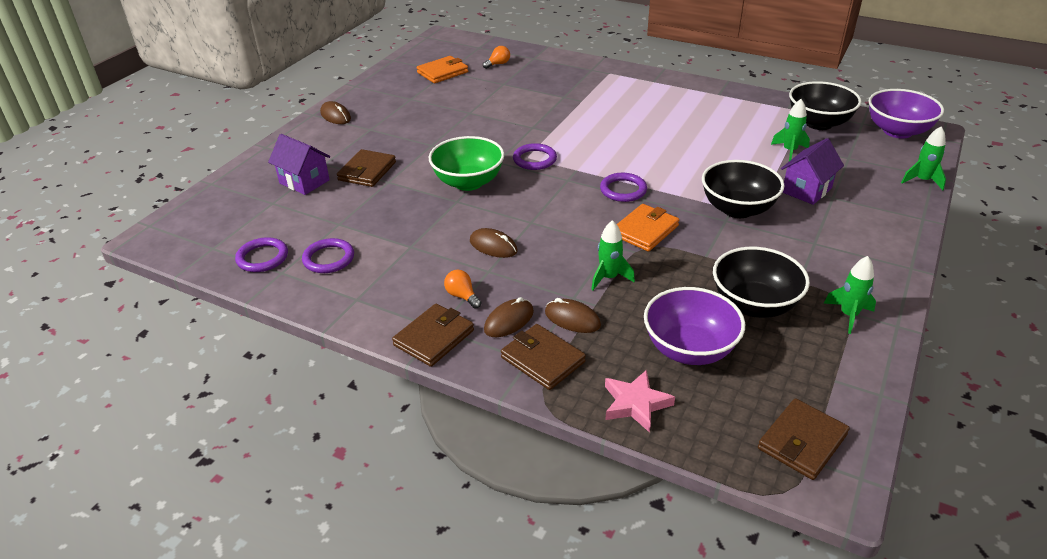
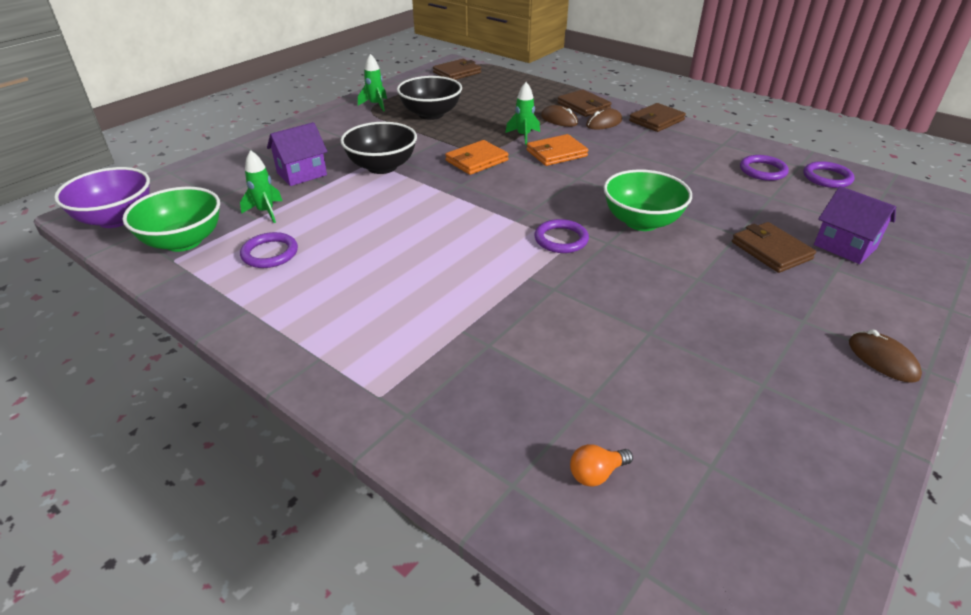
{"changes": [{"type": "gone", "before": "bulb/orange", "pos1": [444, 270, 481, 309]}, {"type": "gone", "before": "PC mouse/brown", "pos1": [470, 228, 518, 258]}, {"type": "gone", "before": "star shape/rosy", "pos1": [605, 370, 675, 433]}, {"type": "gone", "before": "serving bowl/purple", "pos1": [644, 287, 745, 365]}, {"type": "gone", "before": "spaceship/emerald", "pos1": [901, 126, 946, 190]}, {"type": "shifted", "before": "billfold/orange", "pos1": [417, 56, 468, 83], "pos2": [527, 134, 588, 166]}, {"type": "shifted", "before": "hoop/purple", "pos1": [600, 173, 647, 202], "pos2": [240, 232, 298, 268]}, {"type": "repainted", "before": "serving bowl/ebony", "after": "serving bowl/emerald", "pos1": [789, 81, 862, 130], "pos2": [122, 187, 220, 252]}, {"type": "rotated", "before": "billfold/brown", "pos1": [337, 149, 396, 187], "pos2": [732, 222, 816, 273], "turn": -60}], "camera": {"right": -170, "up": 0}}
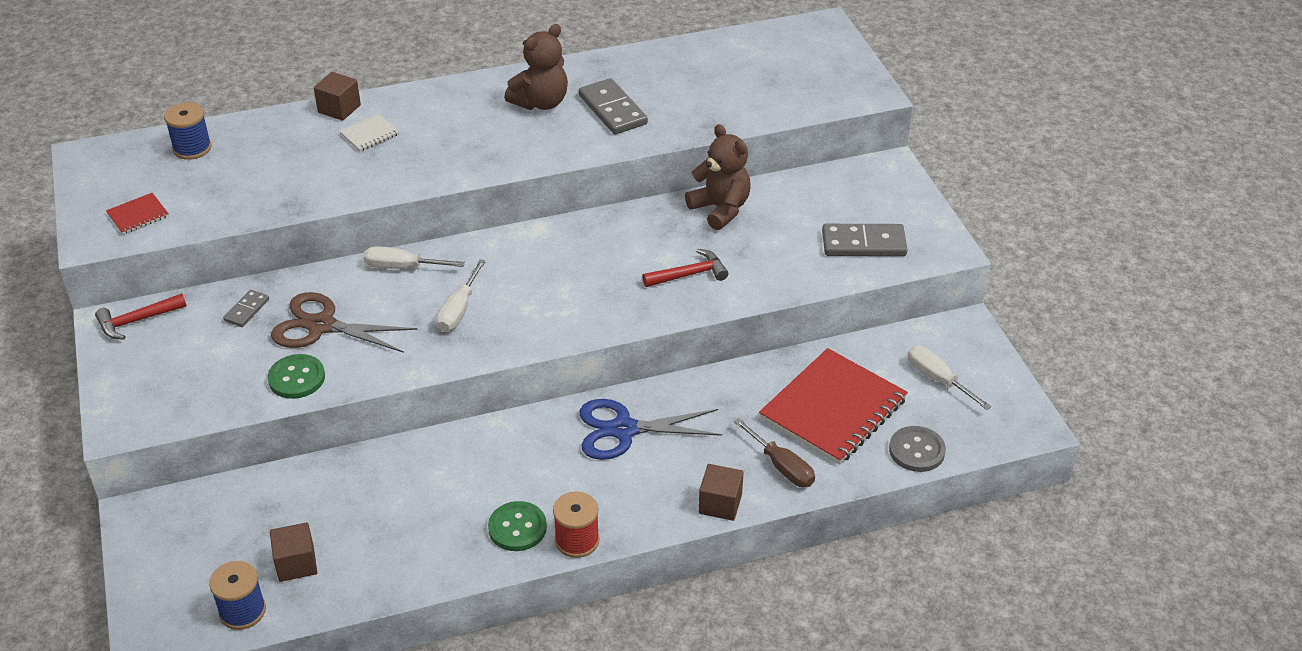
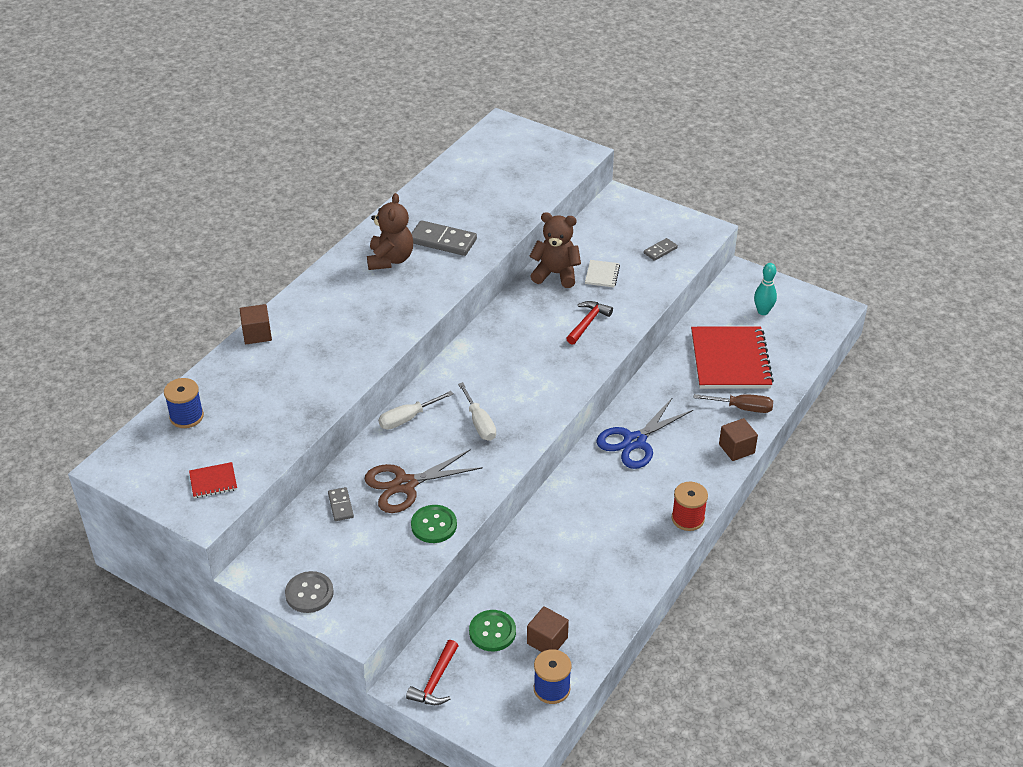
{"changes": [{"type": "shifted", "before": "hammer/crimson", "pos1": [95, 293, 187, 339], "pos2": [406, 640, 459, 705]}, {"type": "shifted", "before": "exercise book/pure white", "pos1": [339, 114, 399, 152], "pos2": [585, 260, 620, 287]}, {"type": "shifted", "before": "button/emerald", "pos1": [488, 501, 547, 551], "pos2": [469, 610, 516, 651]}, {"type": "shifted", "before": "button/gray", "pos1": [889, 426, 946, 472], "pos2": [285, 571, 334, 613]}, {"type": "swapped", "before": "screwdriver/pure white", "after": "skittle/aqua", "pos1": [908, 346, 992, 410], "pos2": [754, 263, 777, 315]}, {"type": "rotated", "before": "exercise book/crimson", "pos1": [106, 193, 169, 234], "pos2": [189, 462, 237, 498], "turn": 60}, {"type": "scaled", "before": "domino/gray", "pos1": [822, 224, 908, 256], "pos2": [644, 238, 678, 261], "scale": 0.54}], "camera": {"right": -40, "up": 0}}
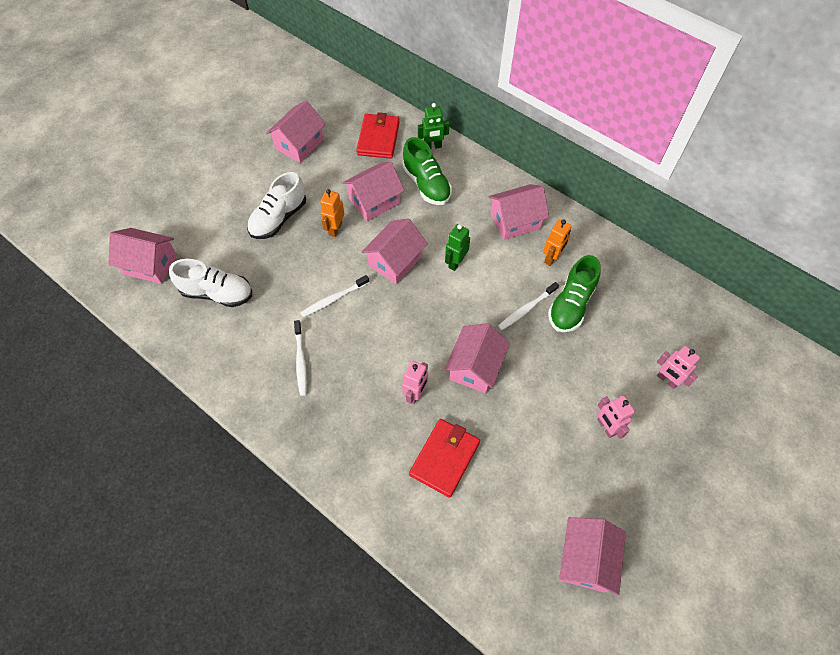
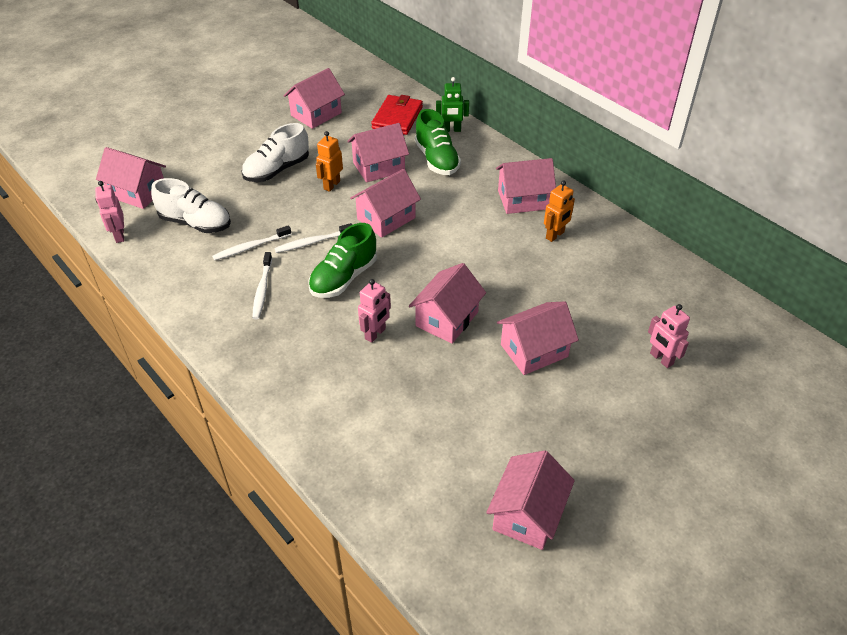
{"changes": [{"type": "gone", "before": "billfold/crimson", "pos1": [409, 419, 480, 498]}, {"type": "gone", "before": "toy robot/emerald", "pos1": [445, 224, 470, 271]}, {"type": "new", "after": "cottage/rosy", "pos2": [497, 301, 579, 375]}, {"type": "shifted", "before": "toothbrush/pure white", "pos1": [498, 282, 559, 330], "pos2": [212, 225, 292, 261]}, {"type": "shifted", "before": "lace-up shoe/emerald", "pos1": [548, 255, 601, 332], "pos2": [308, 223, 377, 298]}, {"type": "shifted", "before": "toy robot/rosy", "pos1": [597, 396, 635, 439], "pos2": [95, 181, 124, 243]}], "camera": {"right": 10, "up": -15}}
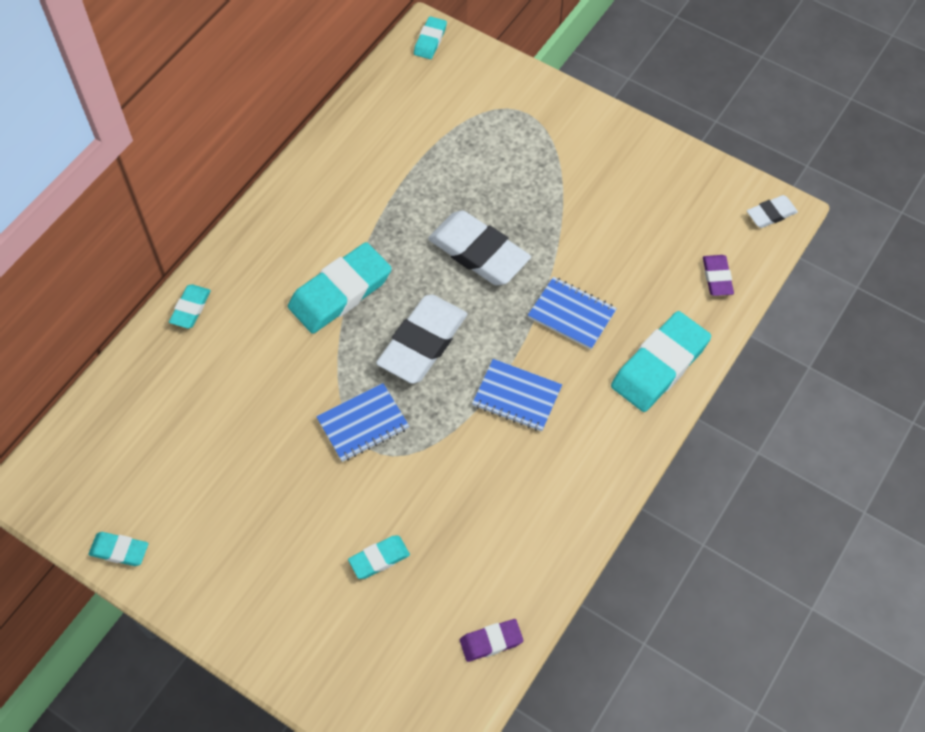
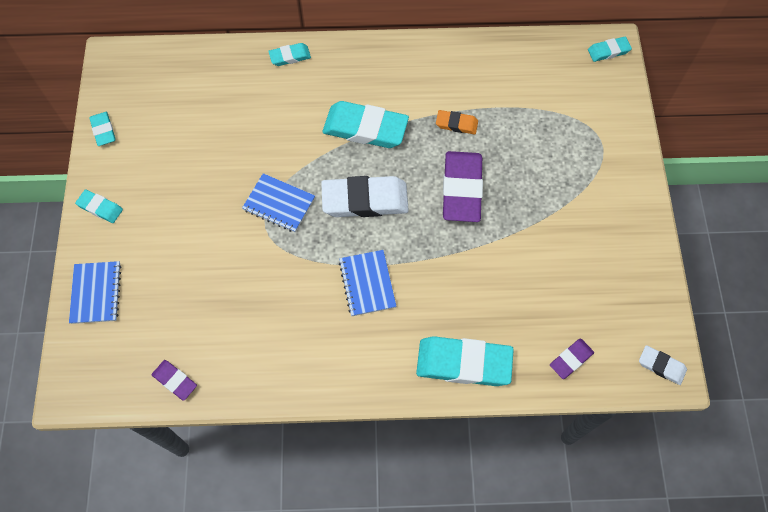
{"changes": [{"type": "new", "after": "pencil eraser/orange", "pos2": [436, 110, 478, 134]}, {"type": "shifted", "before": "pencil eraser/aqua", "pos1": [348, 536, 410, 579], "pos2": [75, 190, 123, 223]}, {"type": "shifted", "before": "exercise book/royal blue", "pos1": [528, 277, 617, 350], "pos2": [69, 261, 122, 324]}, {"type": "repainted", "before": "pencil eraser/pure white", "after": "pencil eraser/purple", "pos1": [428, 210, 531, 285], "pos2": [443, 151, 483, 222]}], "camera": {"right": 55, "up": 5}}
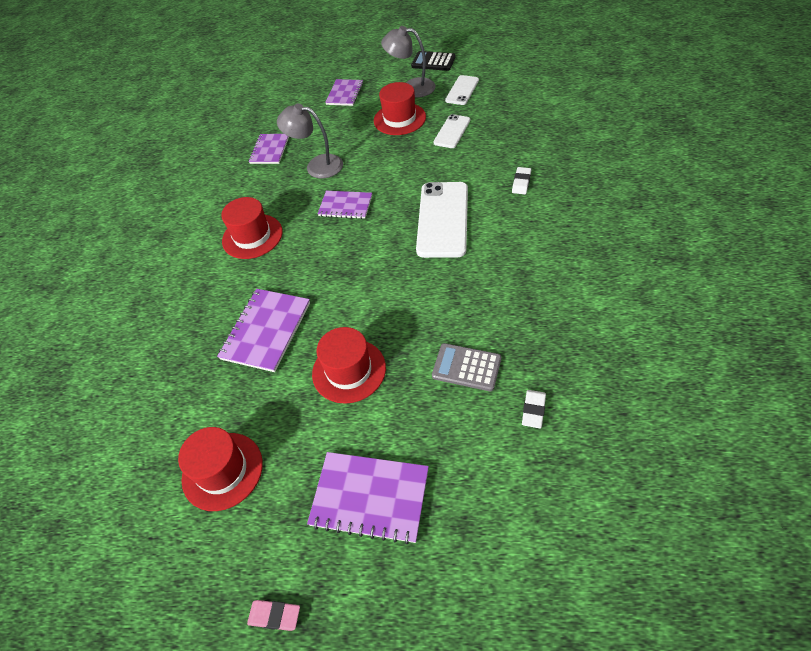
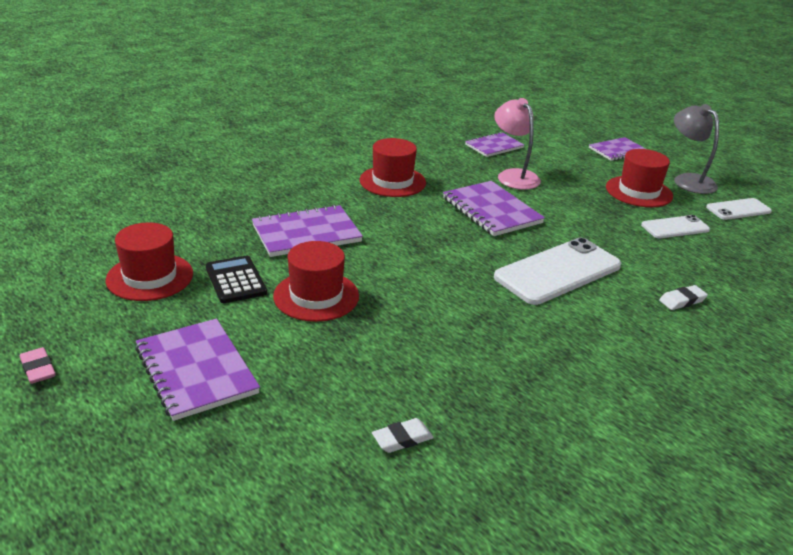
{"changes": [{"type": "gone", "before": "calculator/gray", "pos1": [432, 343, 501, 391]}, {"type": "shifted", "before": "calculator/ebony", "pos1": [411, 51, 455, 71], "pos2": [206, 256, 267, 303]}, {"type": "repainted", "before": "desk lamp/gray", "after": "desk lamp/rosy", "pos1": [277, 103, 343, 178], "pos2": [494, 98, 541, 190]}, {"type": "scaled", "before": "exercise book/purple", "pos1": [318, 191, 372, 219], "pos2": [443, 181, 545, 236], "scale": 1.54}], "camera": {"right": 40, "up": -20}}
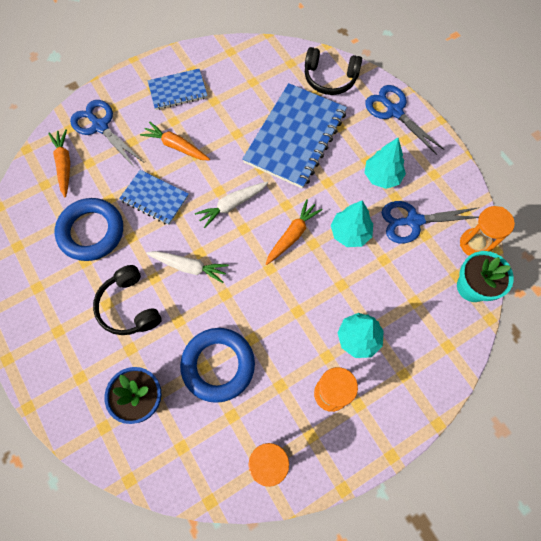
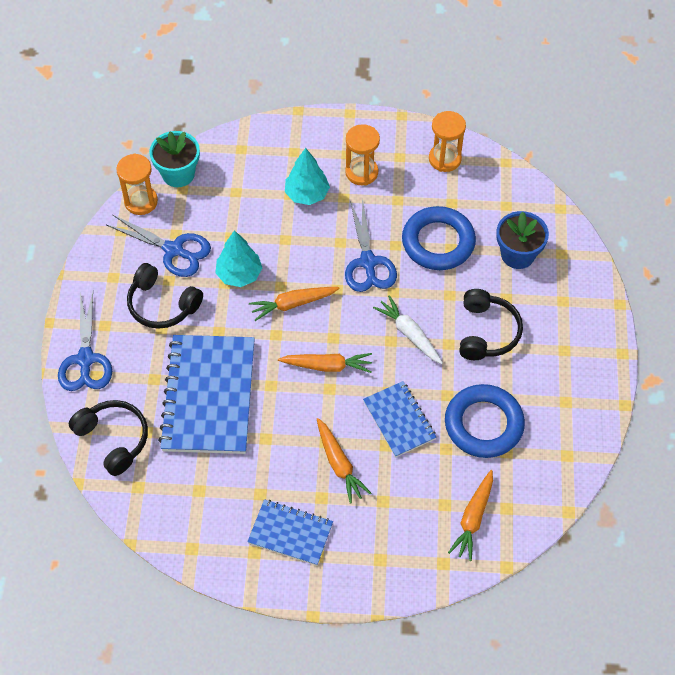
{"changes": [{"type": "shifted", "before": "pair of scissors/royal blue", "pos1": [70, 100, 143, 168], "pos2": [345, 198, 397, 292]}, {"type": "swapped", "before": "fir tree/aqua", "after": "headphones/ebony", "pos1": [364, 138, 406, 189], "pos2": [127, 263, 203, 329]}, {"type": "repainted", "before": "toy carrot/pure white", "after": "toy carrot/orange", "pos1": [195, 181, 268, 228], "pos2": [278, 353, 372, 373]}, {"type": "rotated", "before": "exercise book/royal blue", "pos1": [242, 83, 347, 189], "pos2": [158, 335, 255, 454], "turn": -60}], "camera": {"right": -145, "up": -10}}
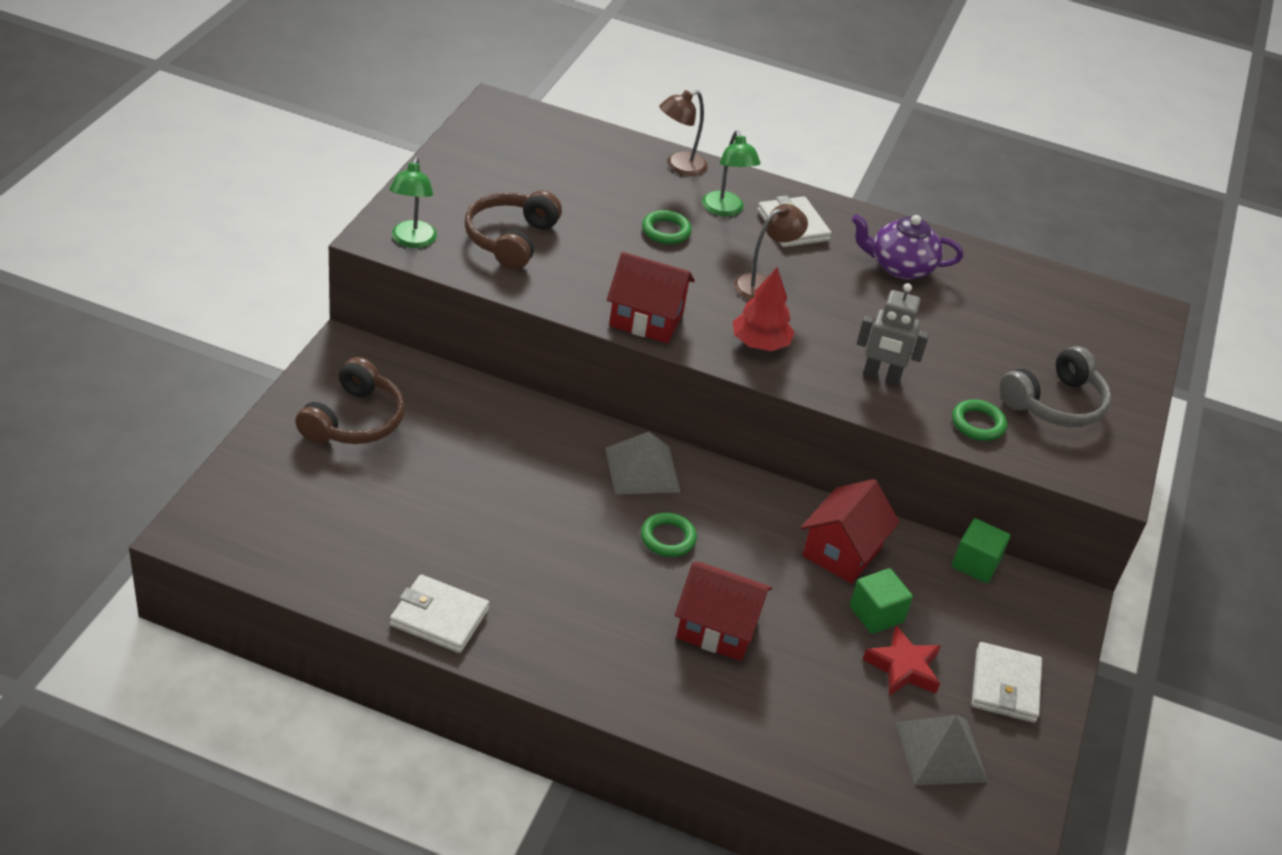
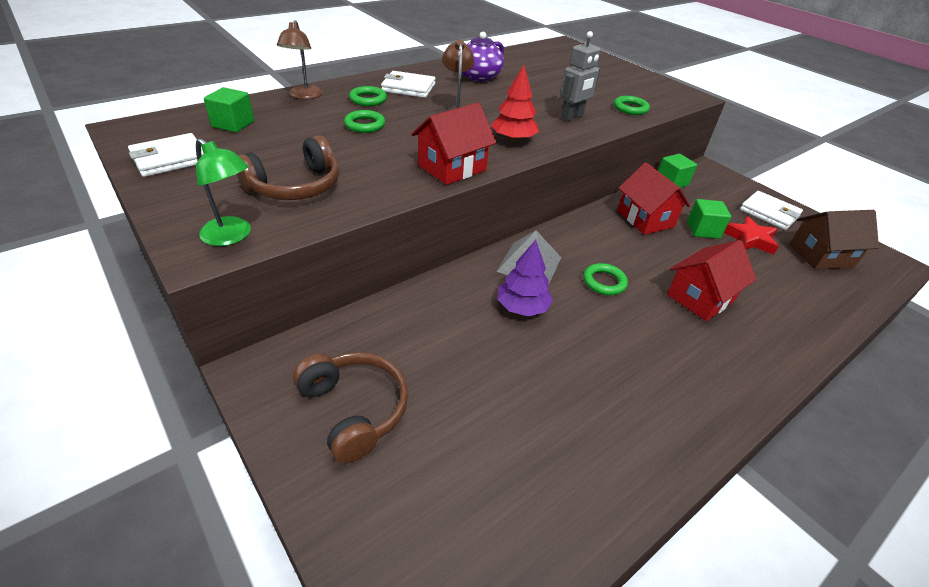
{"changes": [{"type": "gone", "before": "headphones/gray", "pos1": [1000, 346, 1111, 427]}, {"type": "new", "after": "block/emerald", "pos2": [204, 87, 254, 132]}, {"type": "new", "after": "fir tree/purple", "pos2": [497, 240, 553, 317]}, {"type": "shifted", "before": "billfold/pure white", "pos1": [390, 575, 489, 653], "pos2": [128, 133, 204, 177]}, {"type": "swapped", "before": "desk lamp/emerald", "after": "hoop/emerald", "pos1": [702, 130, 761, 216], "pos2": [349, 86, 387, 106]}, {"type": "swapped", "before": "pyramid/gray", "after": "cottage/brown", "pos1": [896, 715, 988, 785], "pos2": [790, 210, 879, 269]}, {"type": "rotated", "before": "headphones/brown", "pos1": [465, 190, 562, 270], "pos2": [237, 135, 339, 200], "turn": -90}], "camera": {"right": -55, "up": 0}}
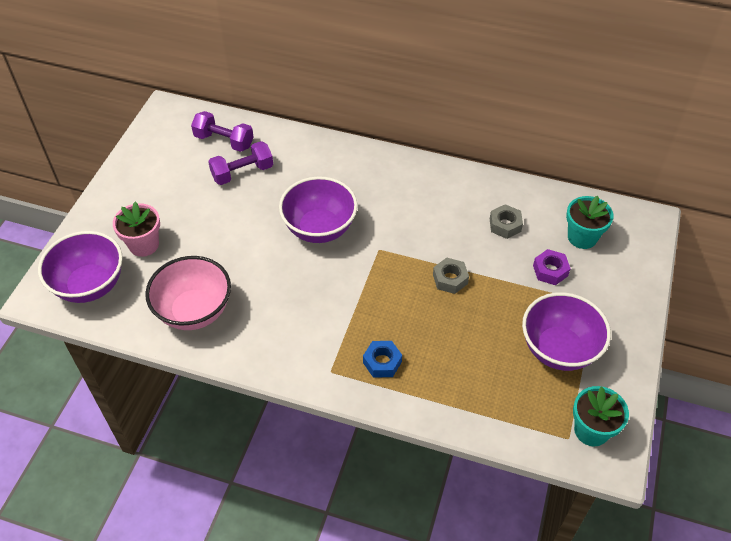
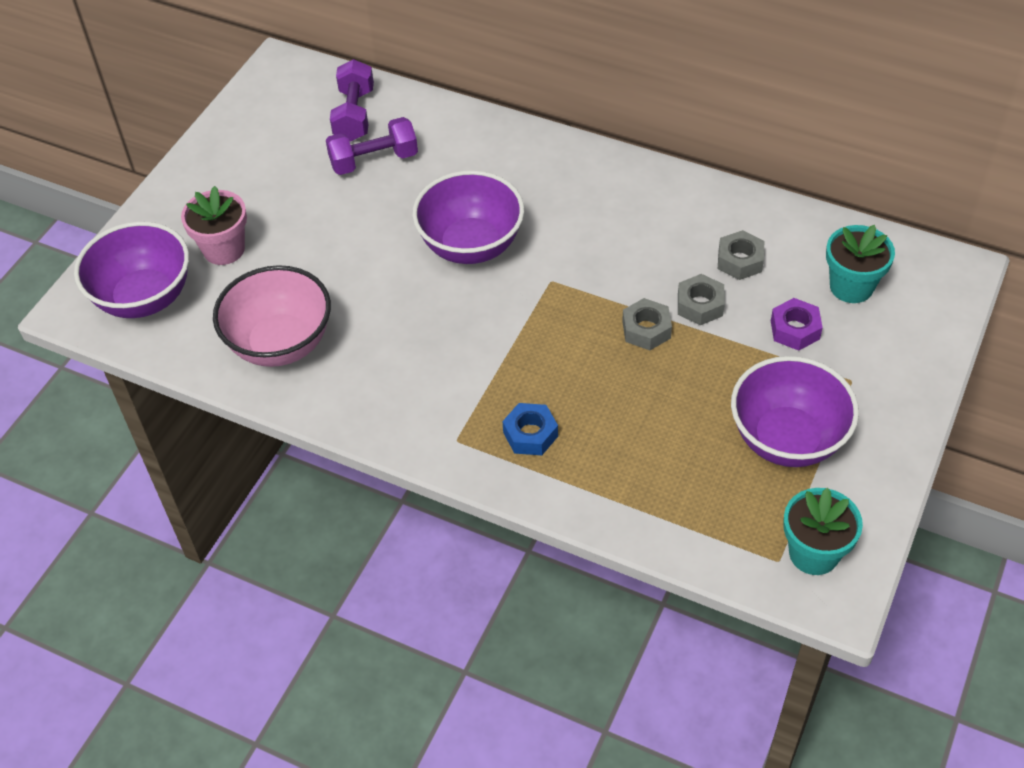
{"changes": [{"type": "new", "after": "hexagon nut/gray", "pos2": [678, 274, 725, 325]}, {"type": "rotated", "before": "free weight/purple", "pos1": [191, 111, 254, 152], "pos2": [330, 59, 374, 142], "turn": 60}], "camera": {"right": 10, "up": 0}}
